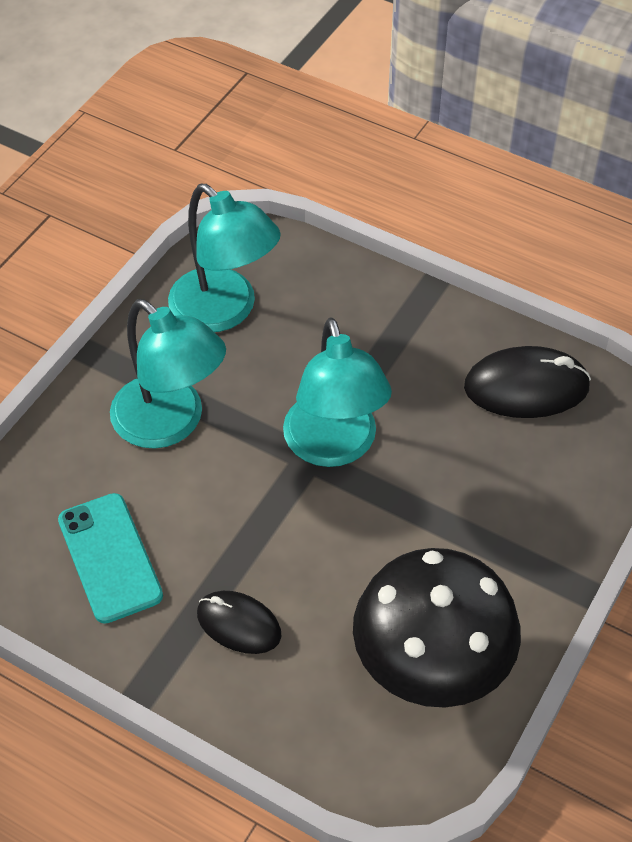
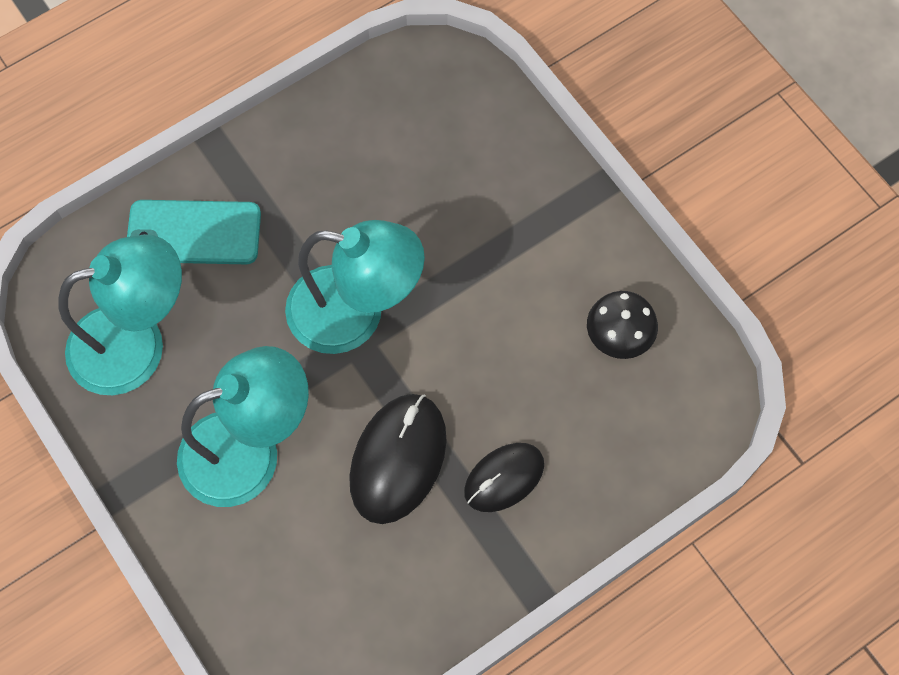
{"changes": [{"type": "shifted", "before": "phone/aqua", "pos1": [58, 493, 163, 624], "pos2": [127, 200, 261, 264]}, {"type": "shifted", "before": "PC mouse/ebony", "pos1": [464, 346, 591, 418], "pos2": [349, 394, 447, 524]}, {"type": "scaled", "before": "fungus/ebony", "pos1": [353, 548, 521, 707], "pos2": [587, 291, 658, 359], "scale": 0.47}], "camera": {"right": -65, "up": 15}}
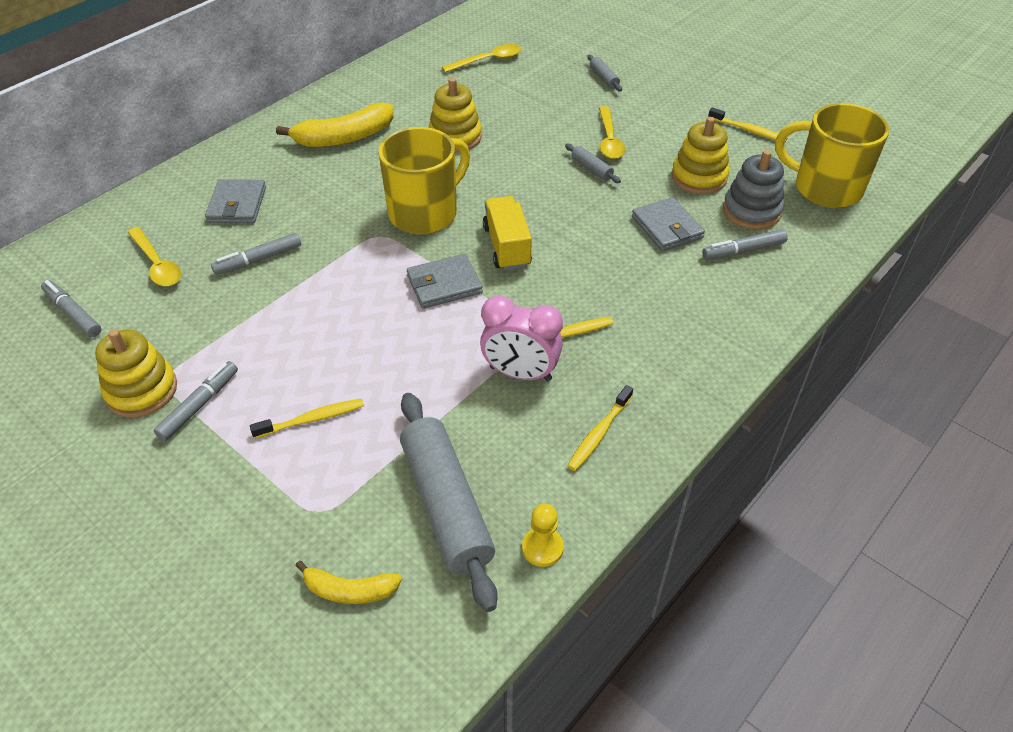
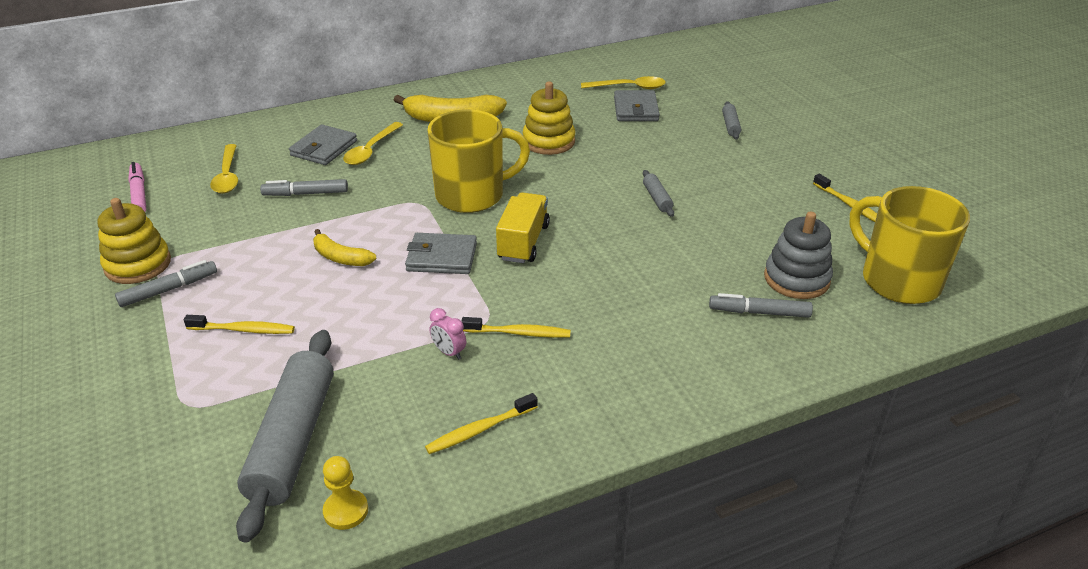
{"changes": [{"type": "gone", "before": "stacking rings/yellow", "pos1": [672, 117, 729, 194]}, {"type": "shifted", "before": "banana fruit/yellow", "pos1": [295, 560, 402, 604], "pos2": [313, 229, 376, 266]}, {"type": "shifted", "before": "teaspoon/yellow", "pos1": [599, 106, 625, 159], "pos2": [343, 122, 403, 165]}, {"type": "shifted", "before": "billfold/gray", "pos1": [632, 197, 705, 251], "pos2": [614, 90, 660, 121]}, {"type": "repainted", "before": "marker/gray", "after": "marker/rosy", "pos1": [41, 280, 101, 337], "pos2": [128, 162, 146, 212]}, {"type": "scaled", "before": "alarm clock/rosy", "pos1": [480, 295, 563, 381], "pos2": [429, 308, 466, 360], "scale": 0.49}], "camera": {"right": 25, "up": -10}}
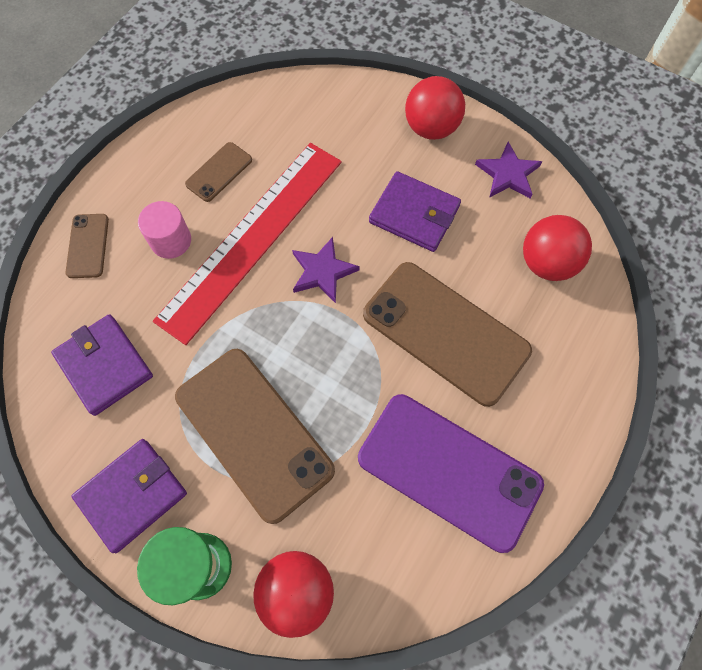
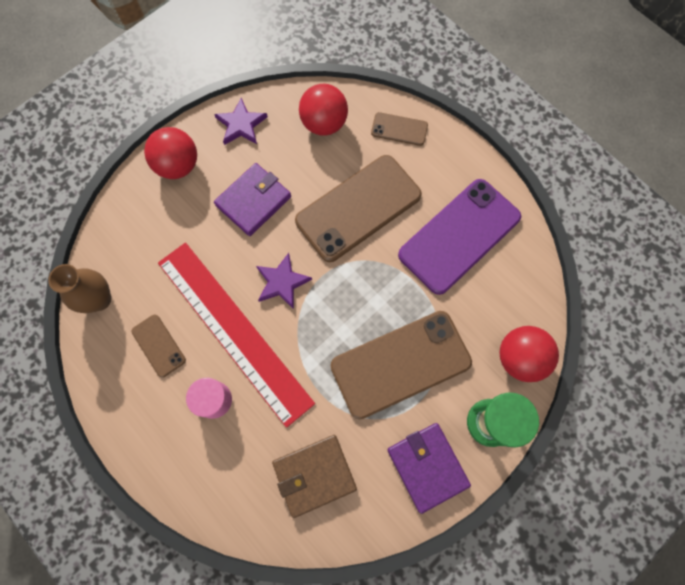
{"changes": [{"type": "new", "after": "tall vase/brown", "pos2": [48, 264, 111, 313]}, {"type": "shifted", "before": "phone/brown", "pos1": [65, 214, 109, 278], "pos2": [371, 112, 428, 146]}, {"type": "repainted", "before": "billfold/purple", "after": "billfold/brown", "pos1": [51, 314, 153, 416], "pos2": [272, 435, 357, 518]}], "camera": {"right": -75, "up": 5}}
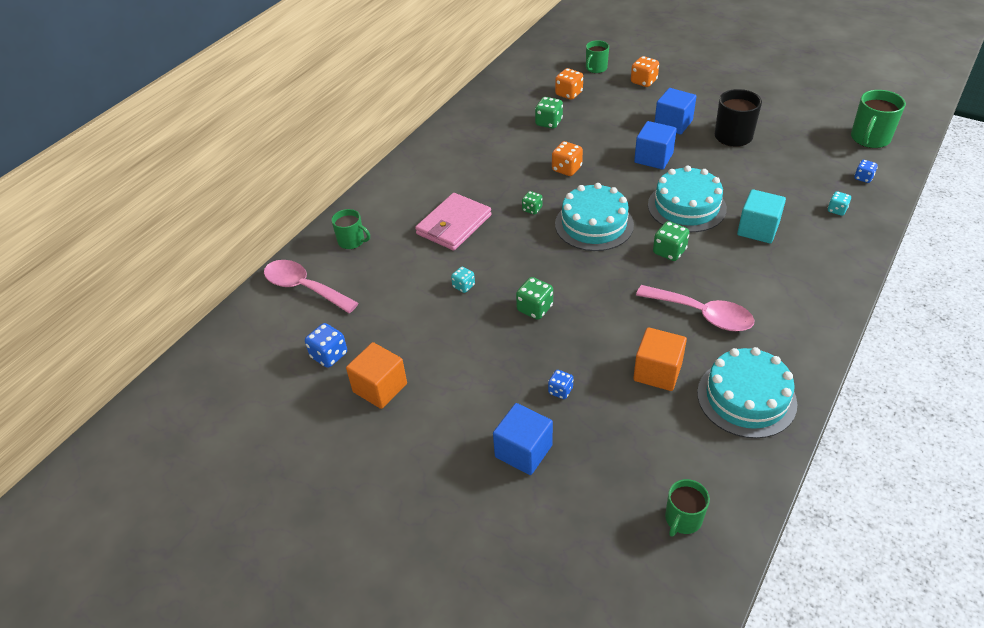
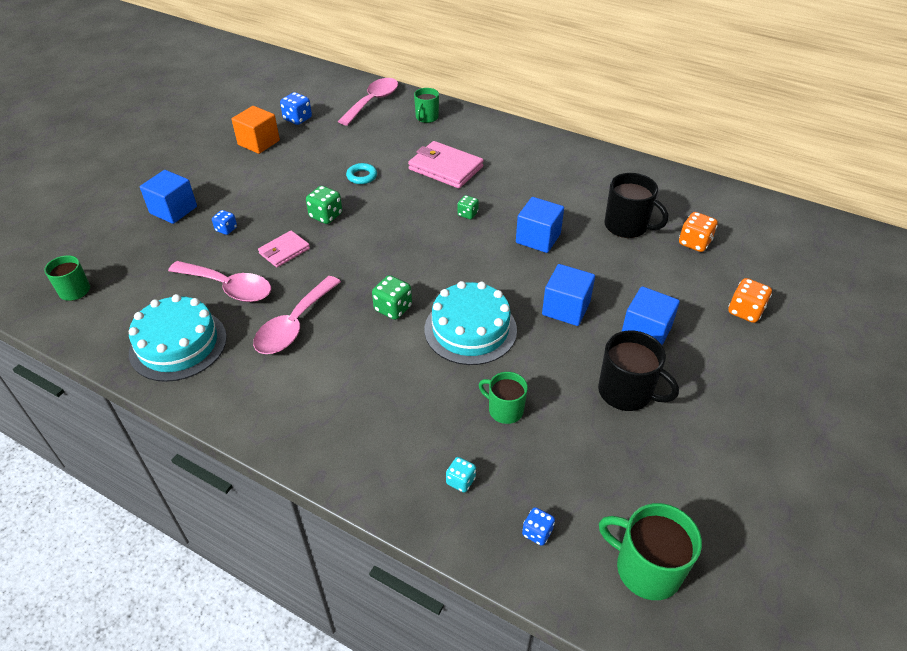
{"changes": [{"type": "gone", "before": "layer cake/aqua", "pos1": [555, 183, 634, 251]}, {"type": "gone", "before": "block/aqua", "pos1": [737, 189, 786, 243]}, {"type": "new", "after": "billfold/rosy", "pos2": [258, 230, 310, 267]}, {"type": "shifted", "before": "coffee mug/emerald", "pos1": [586, 40, 609, 73], "pos2": [479, 372, 528, 424]}, {"type": "swapped", "before": "dice/aqua", "after": "hoop/aqua", "pos1": [451, 267, 475, 293], "pos2": [346, 163, 377, 184]}, {"type": "swapped", "before": "dice/emerald", "after": "coffee mug/ebony", "pos1": [535, 97, 563, 129], "pos2": [604, 173, 668, 238]}, {"type": "swapped", "before": "dice/orange", "after": "block/royal blue", "pos1": [552, 141, 583, 176], "pos2": [516, 197, 564, 253]}, {"type": "swapped", "before": "block/orange", "after": "teaspoon/rosy", "pos1": [633, 327, 687, 391], "pos2": [168, 261, 271, 302]}], "camera": {"right": 85, "up": 0}}
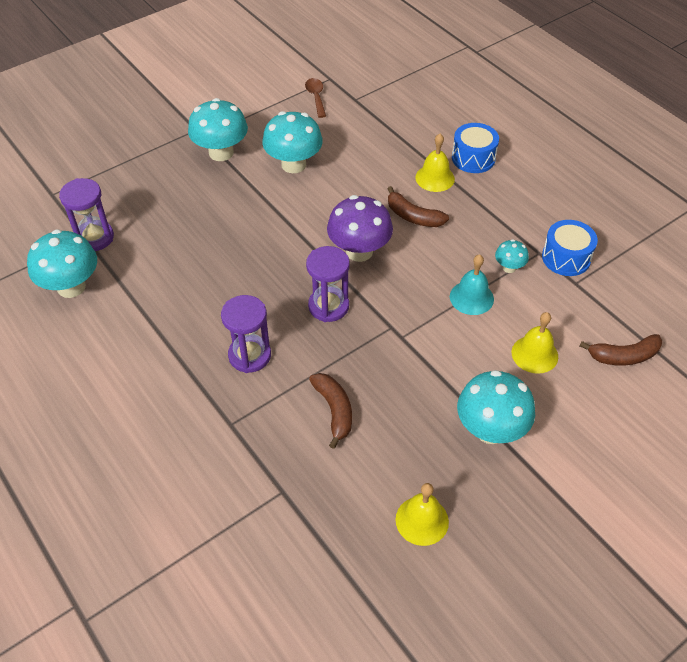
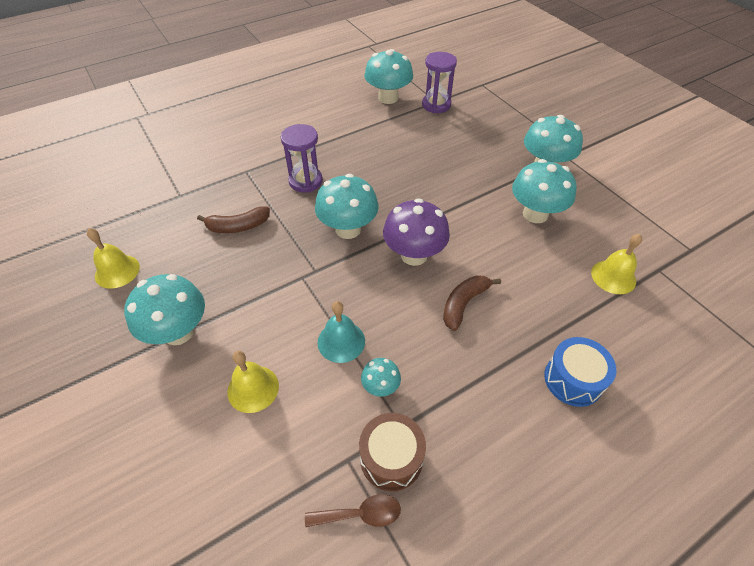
{"changes": [{"type": "gone", "before": "banana fruit/brown", "pos1": [579, 334, 662, 366]}, {"type": "shifted", "before": "teaspoon/brown", "pos1": [305, 78, 326, 118], "pos2": [305, 494, 401, 527]}, {"type": "shifted", "before": "hand bell/yellow", "pos1": [415, 134, 455, 192], "pos2": [591, 234, 642, 294]}, {"type": "swapped", "before": "sand timer/purple", "after": "fungus/aqua", "pos1": [306, 246, 350, 322], "pos2": [315, 174, 379, 239]}, {"type": "repainted", "before": "snare drum/royal blue", "after": "snare drum/brown", "pos1": [542, 220, 598, 276], "pos2": [359, 413, 426, 491]}], "camera": {"right": 95, "up": 0}}
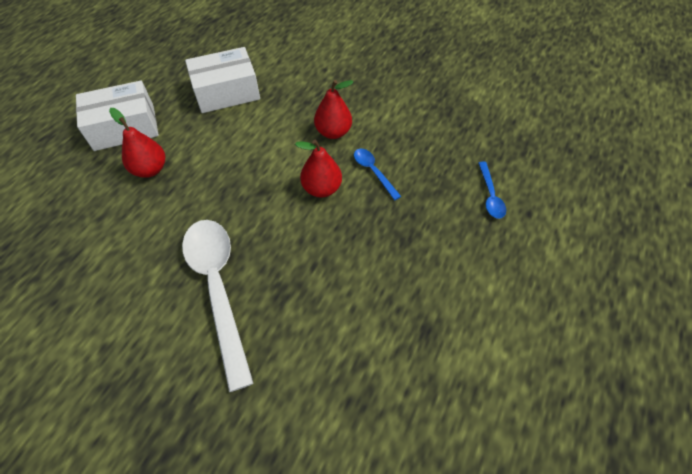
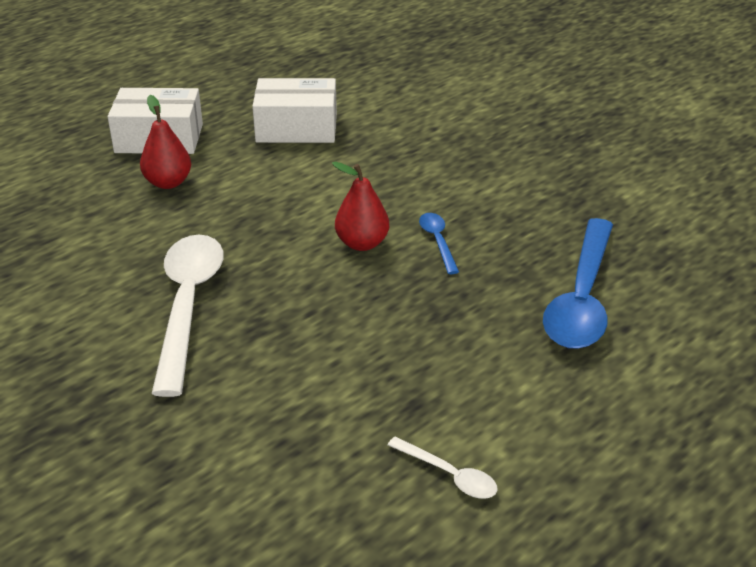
{"changes": [{"type": "gone", "before": "pear/crimson", "pos1": [314, 80, 353, 139]}, {"type": "new", "after": "teaspoon/pure white", "pos2": [387, 437, 498, 499]}, {"type": "scaled", "before": "teaspoon/royal blue", "pos1": [478, 162, 506, 219], "pos2": [543, 218, 613, 349], "scale": 2.19}], "camera": {"right": 20, "up": -20}}
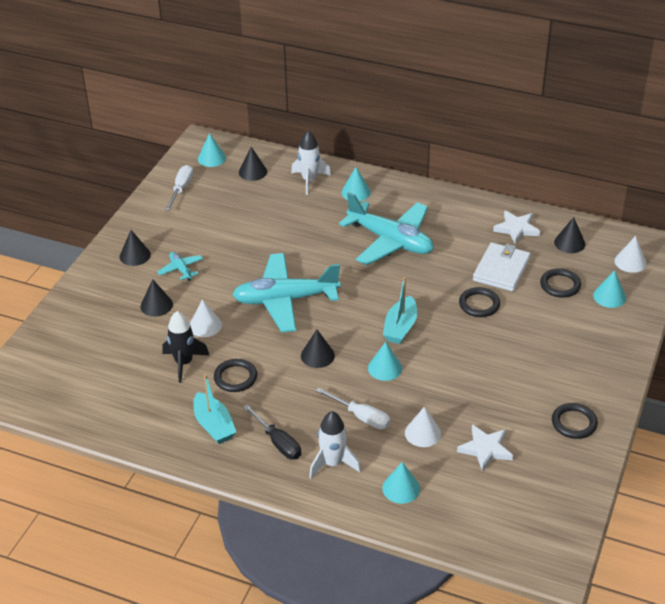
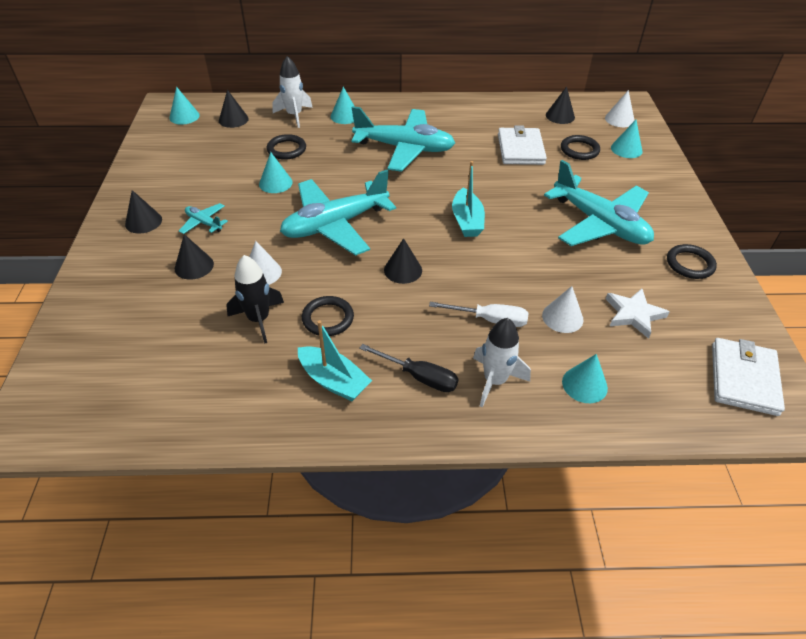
{"changes": [{"type": "gone", "before": "screwdriver/pure white", "pos1": [165, 165, 193, 211]}, {"type": "gone", "before": "star shape/pure white", "pos1": [493, 211, 540, 244]}, {"type": "new", "after": "toy plane/aqua", "pos2": [544, 160, 654, 246]}, {"type": "new", "after": "billfold/pure white", "pos2": [712, 338, 785, 416]}, {"type": "shifted", "before": "solid cone/aqua", "pos1": [368, 342, 402, 381], "pos2": [259, 152, 293, 193]}, {"type": "shifted", "before": "hoop/ebony", "pos1": [459, 287, 500, 317], "pos2": [267, 134, 306, 160]}], "camera": {"right": -25, "up": 5}}
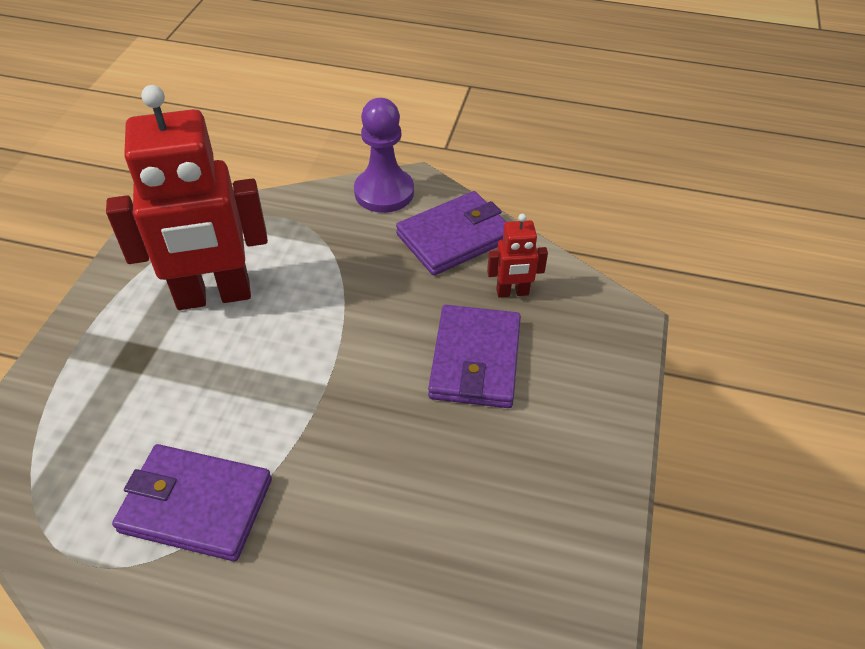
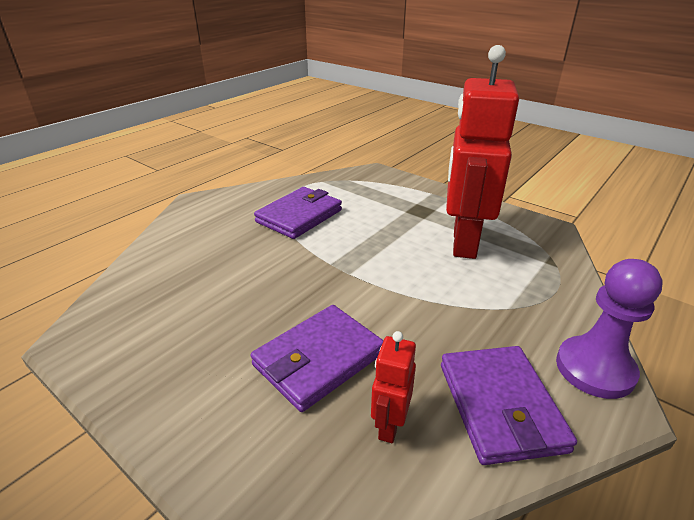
{"changes": [{"type": "rotated", "before": "billfold/purple", "pos1": [428, 305, 521, 408], "pos2": [251, 305, 384, 412], "turn": -75}], "camera": {"right": 115, "up": -15}}
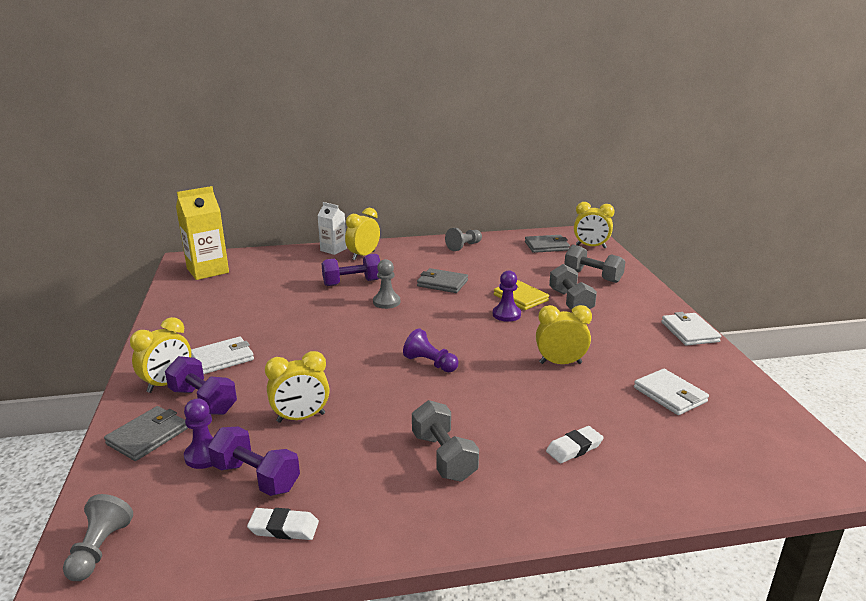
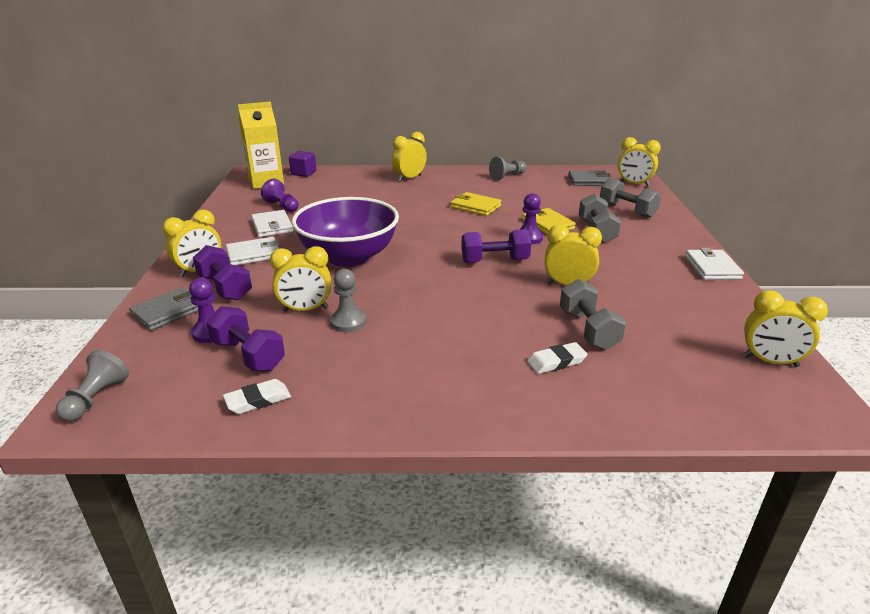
{"changes": [{"type": "gone", "before": "carton/pure white", "pos1": [317, 202, 347, 255]}, {"type": "new", "after": "block/purple", "pos2": [289, 151, 316, 177]}, {"type": "new", "after": "serving bowl/purple", "pos2": [292, 197, 399, 267]}, {"type": "new", "after": "alarm clock/yellow", "pos2": [743, 290, 828, 367]}, {"type": "shifted", "before": "free weight/purple", "pos1": [321, 254, 380, 286], "pos2": [461, 229, 531, 263]}, {"type": "shifted", "before": "game pawn/gray", "pos1": [373, 259, 400, 309], "pos2": [330, 269, 366, 332]}, {"type": "shifted", "before": "game pawn/purple", "pos1": [403, 328, 459, 372], "pos2": [261, 179, 299, 212]}, {"type": "shifted", "before": "free weight/gray", "pos1": [412, 400, 479, 481], "pos2": [560, 279, 626, 350]}, {"type": "shifted", "before": "billfold/pure white", "pos1": [634, 369, 709, 415], "pos2": [251, 210, 293, 237]}, {"type": "repainted", "before": "billfold/gray", "after": "billfold/yellow", "pos1": [417, 268, 468, 293], "pos2": [451, 192, 502, 216]}, {"type": "rotated", "before": "pencil eraser/pure white", "pos1": [247, 508, 319, 540], "pos2": [223, 379, 291, 414], "turn": -45}], "camera": {"right": 10, "up": 5}}
